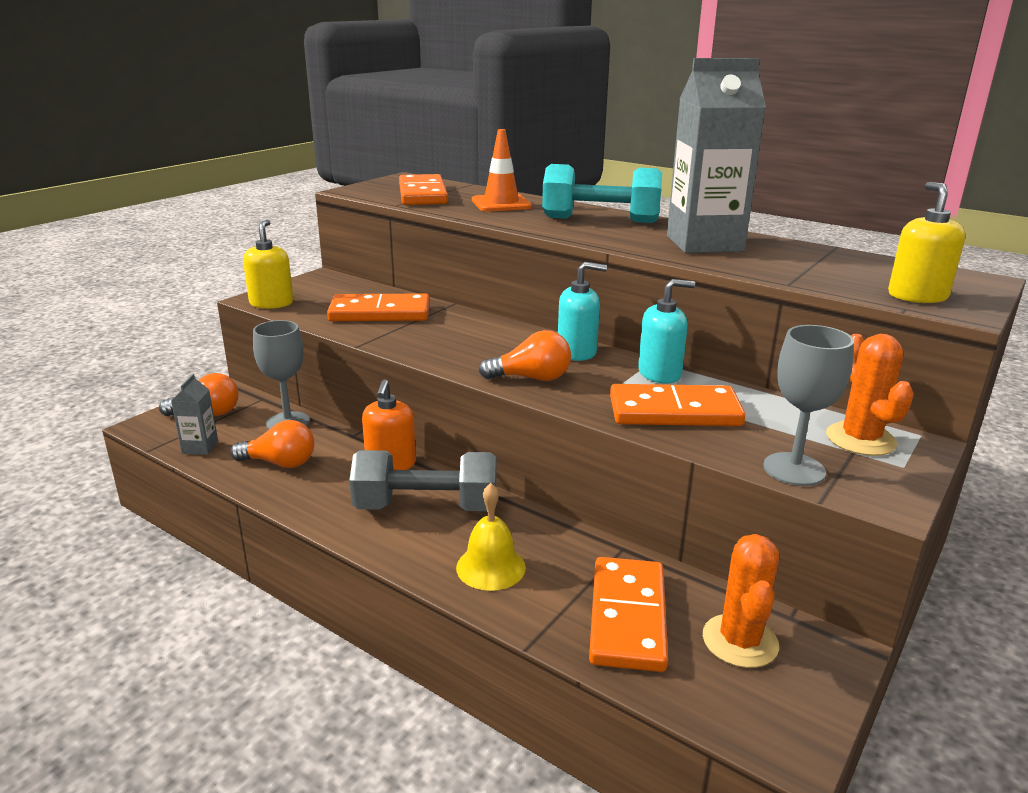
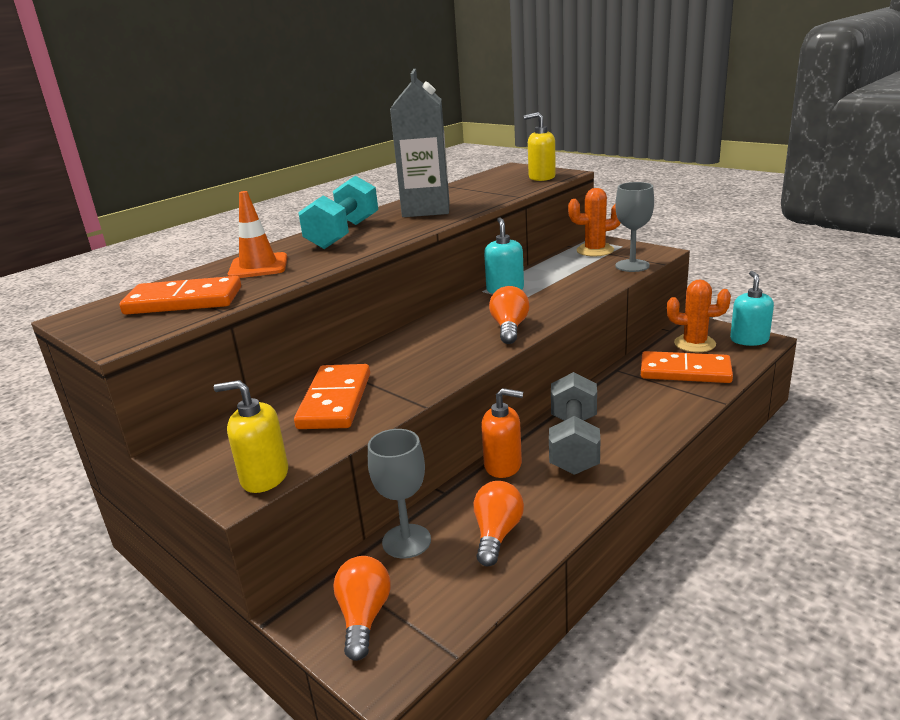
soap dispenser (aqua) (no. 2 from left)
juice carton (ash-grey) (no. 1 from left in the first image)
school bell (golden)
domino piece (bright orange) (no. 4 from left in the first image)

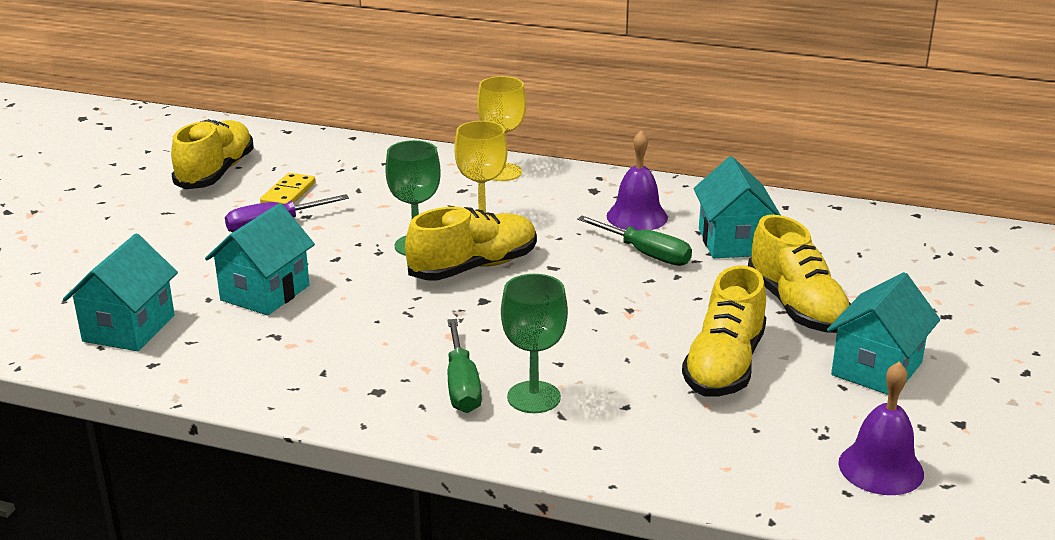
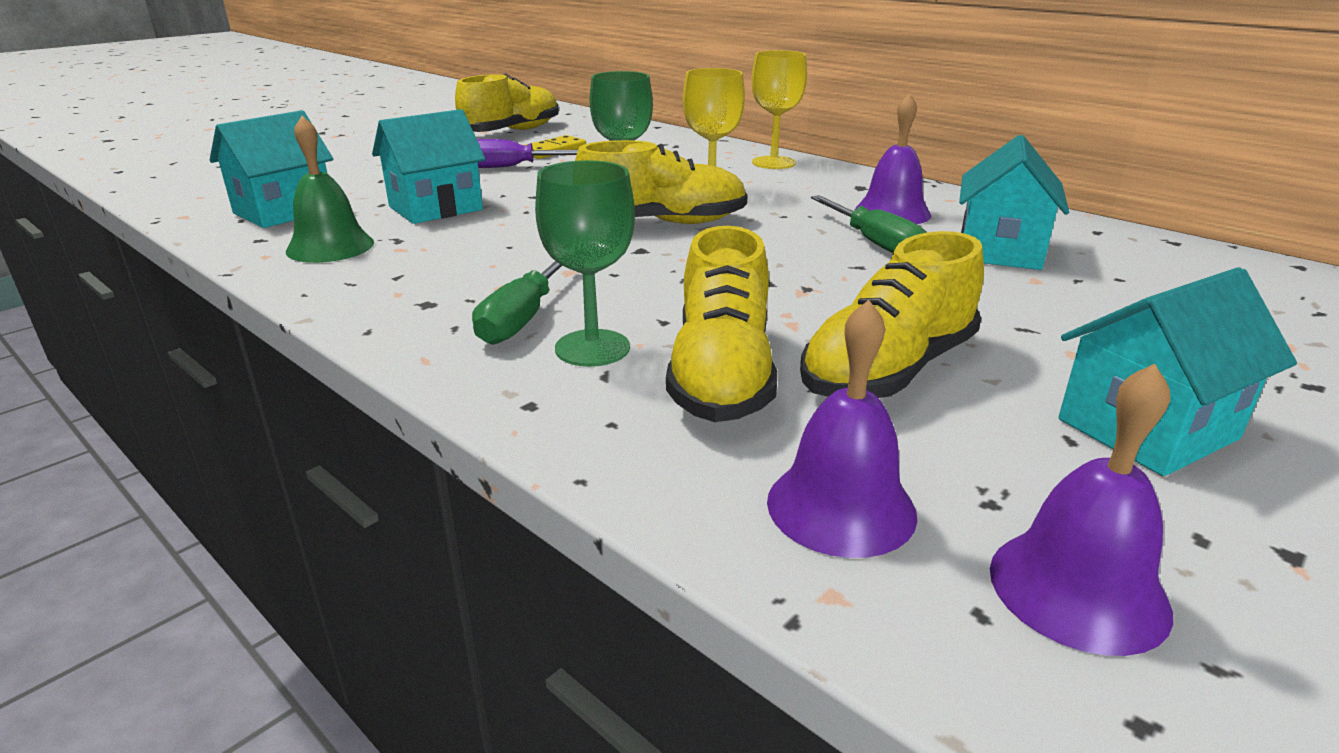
school bell (green)
sneaker (golden) (no. 3 from left)
school bell (violet) (no. 1 from left)

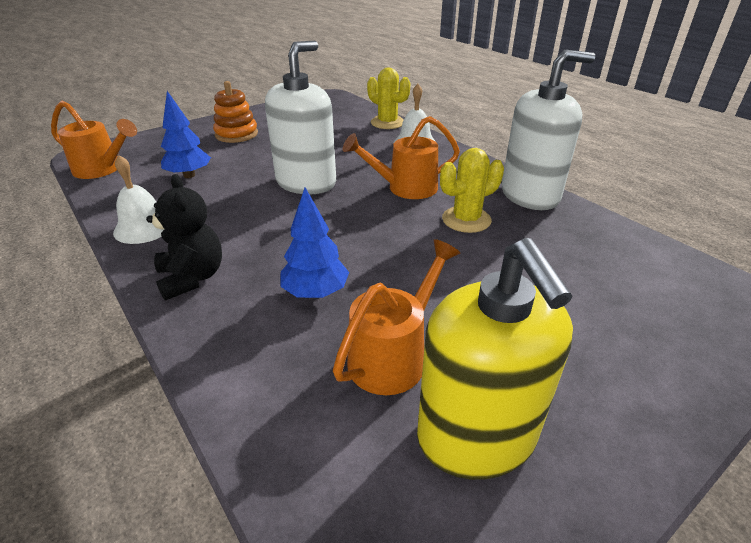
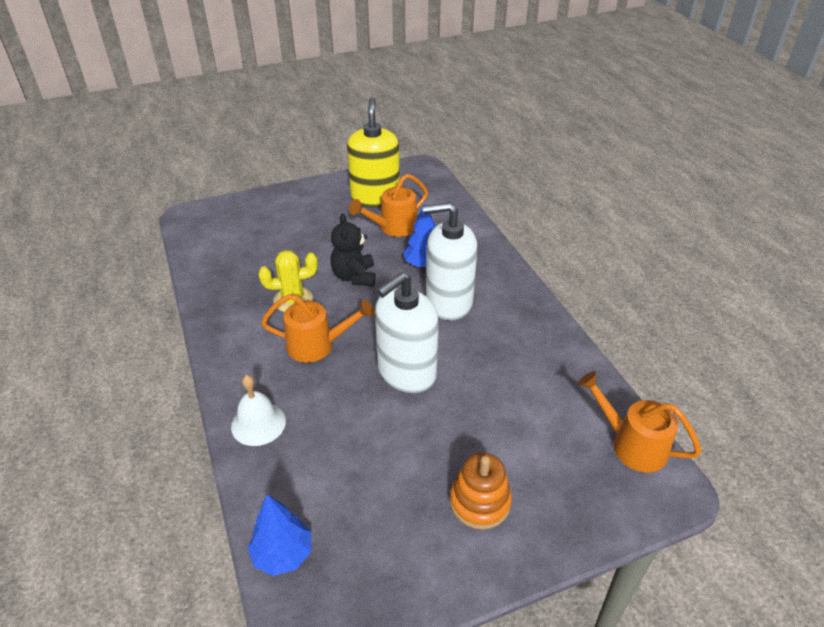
fir tree (blue) (no. 1 from left)
teddy (jet-black)
soap dispenser (snow-white) (no. 2 from left)
school bell (snow-white) (no. 1 from left in the first image)
prickly plant (golden) (no. 1 from left in the first image)

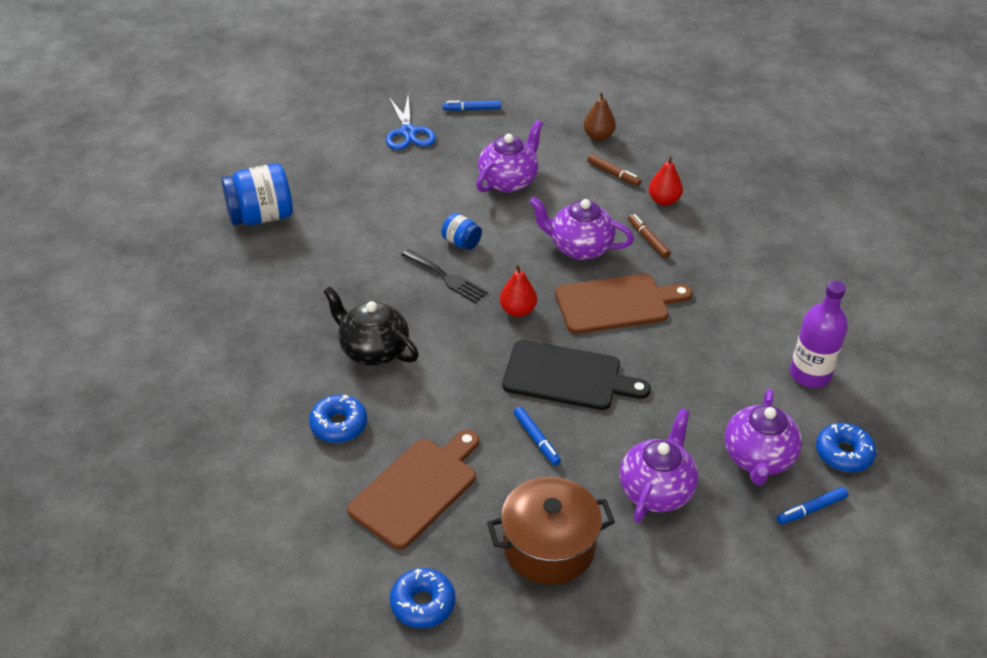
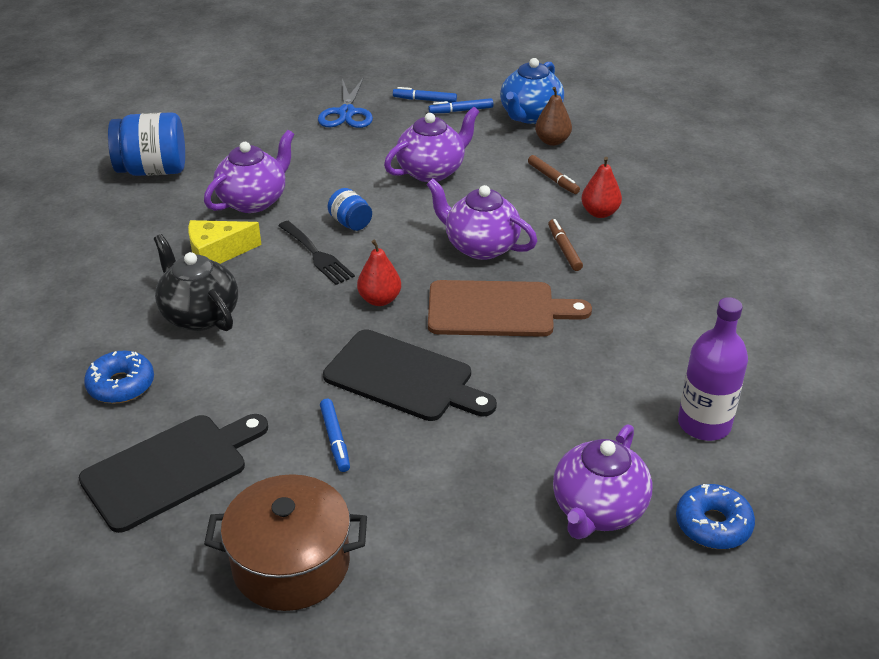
chopping board (jet-black) (no. 1 from left)
cheese (golden)
china teapot (violet) (no. 1 from left)
felt pen (blue) (no. 3 from left)
china teapot (blue)
doughnut (blue) (no. 2 from left in the first image)

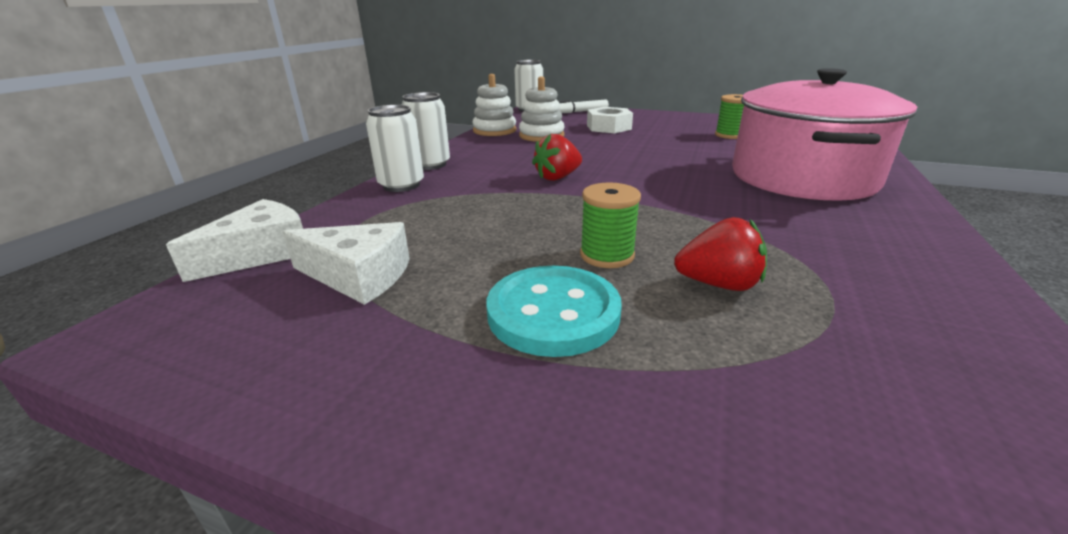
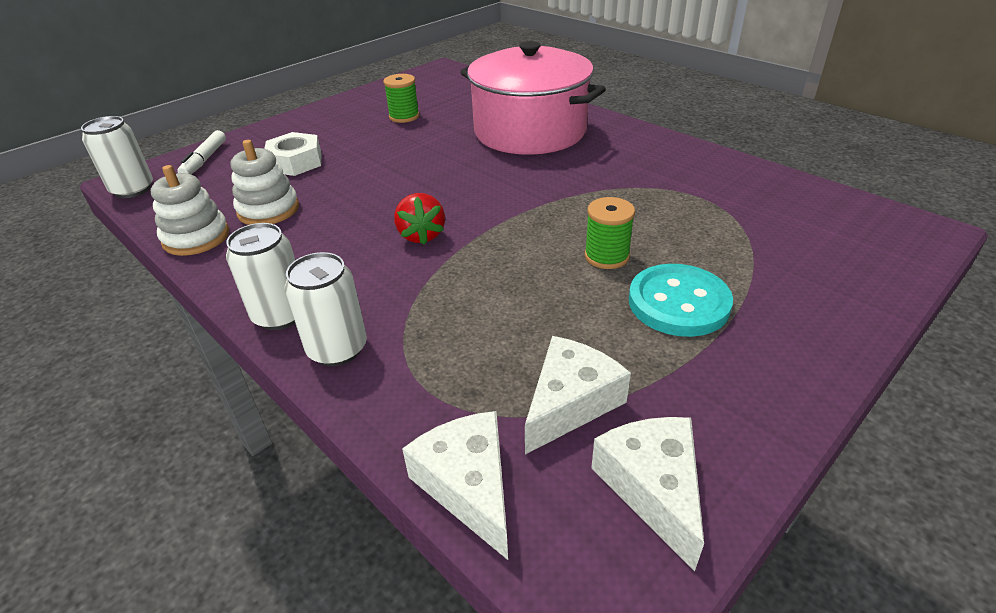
cheese (snow-white) (no. 3 from left)
berry (red) (no. 2 from left in the first image)

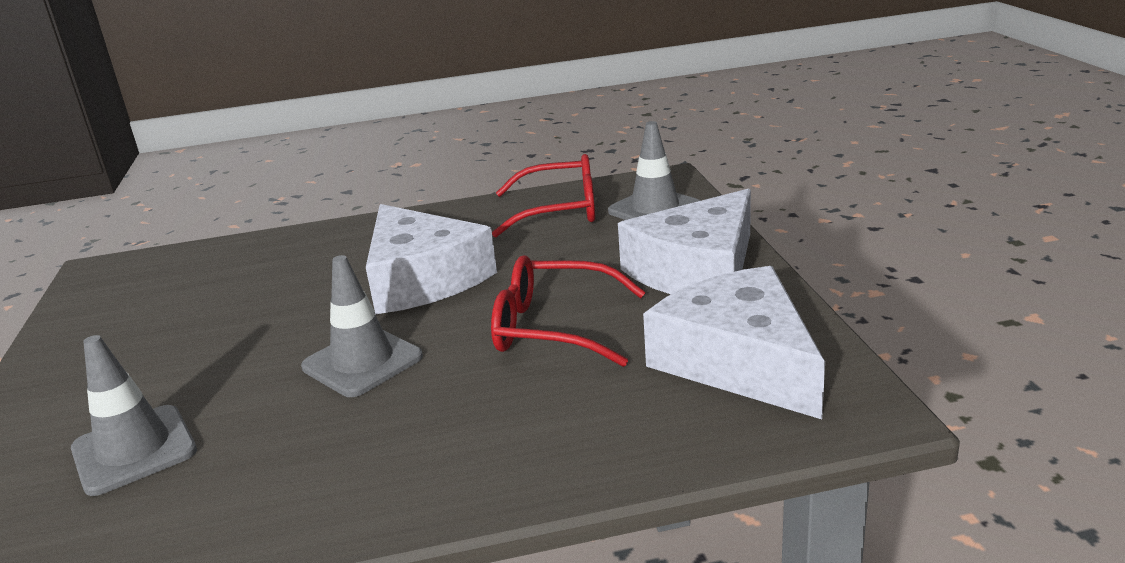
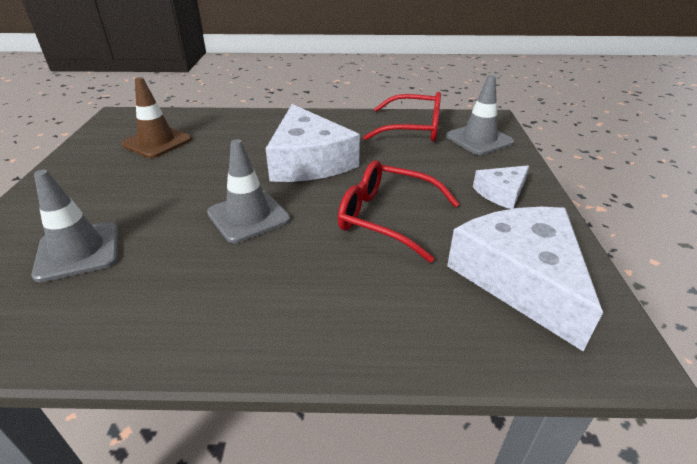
road cone (russet)
cheese (snow-white) (no. 2 from left)

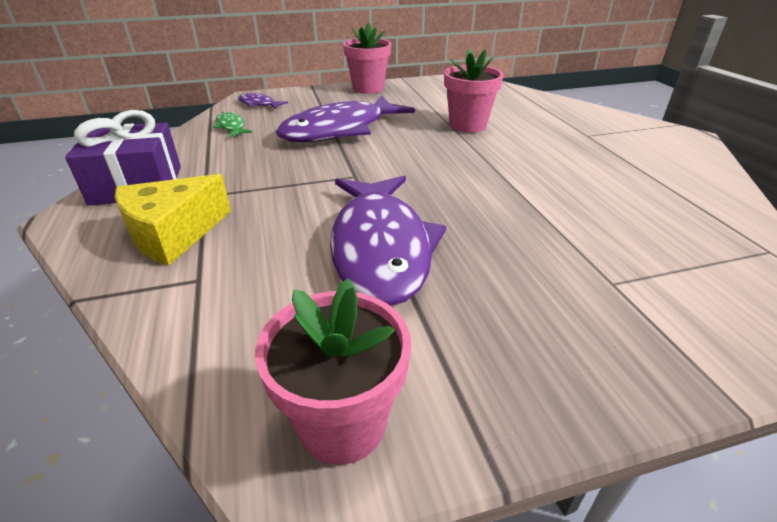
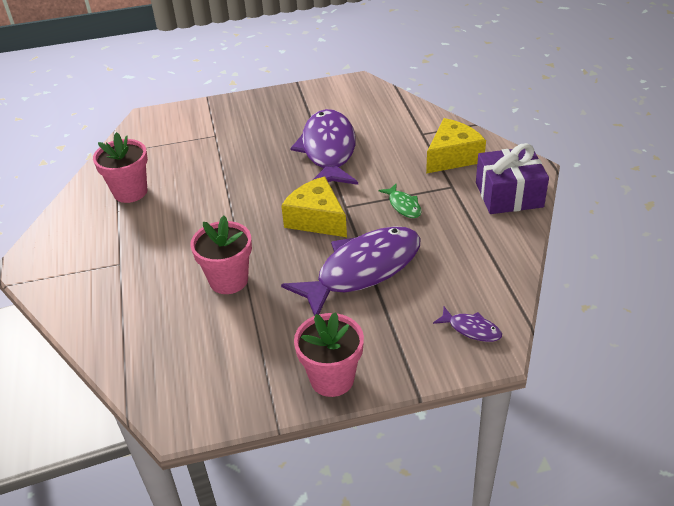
flower pot (rosy) (no. 1 from left)
cheese (golden) (no. 1 from left)
fish (green)

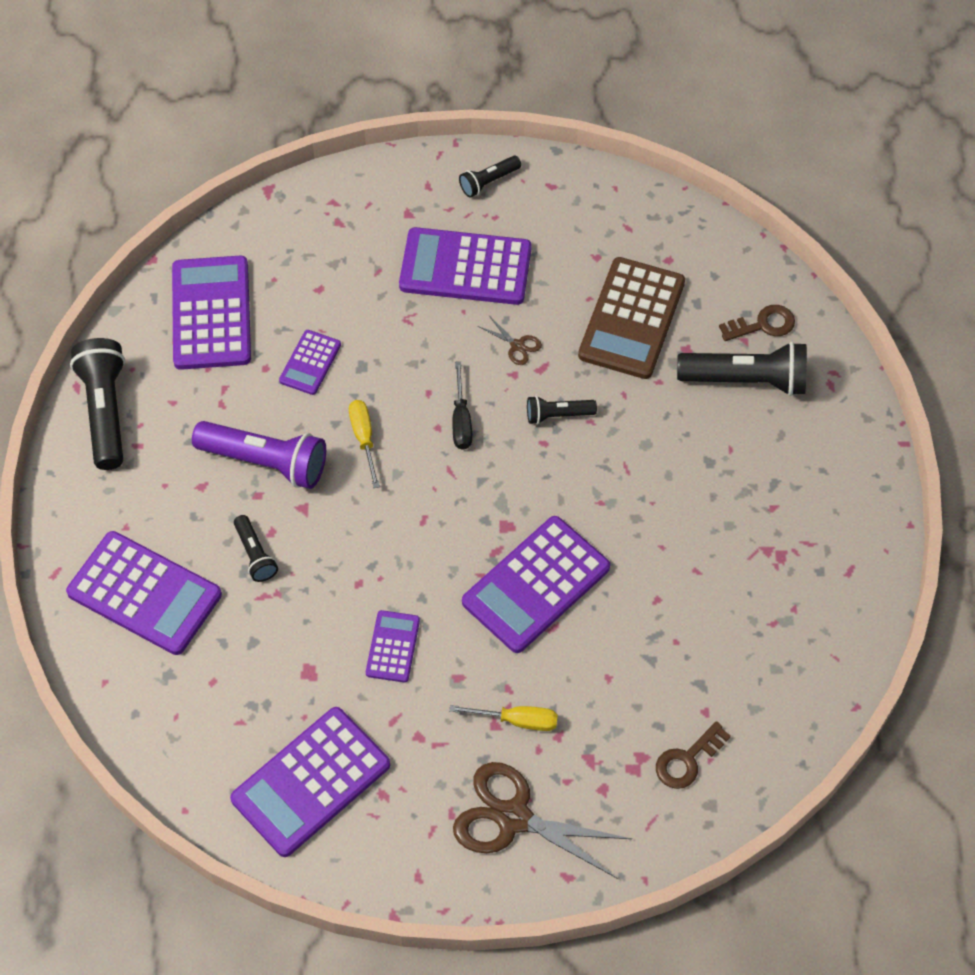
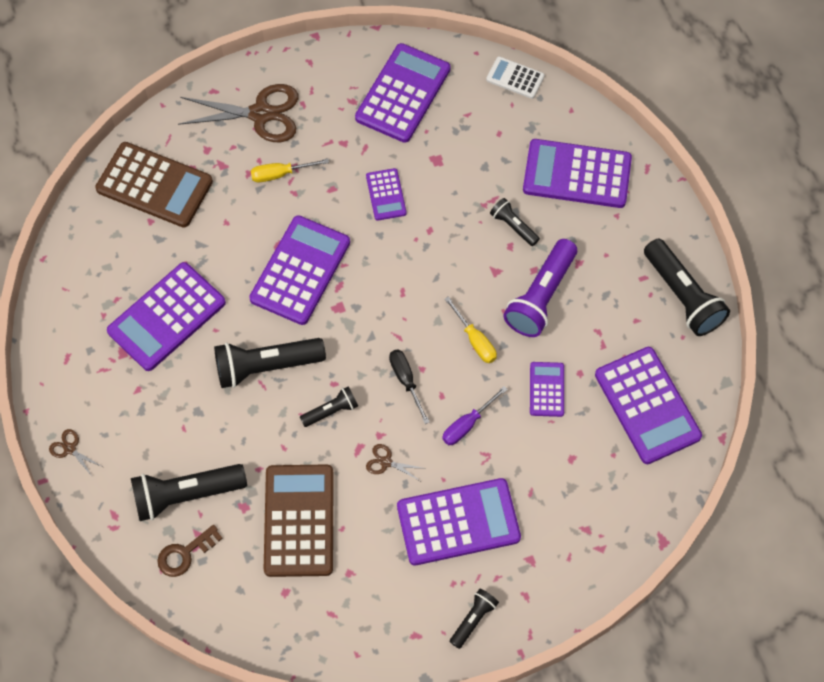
shears (russet) (no. 1 from left)
calculator (russet) (no. 1 from left)
calculator (violet) (no. 1 from left)
torch (jet-black) (no. 2 from left)
hand screwdriver (violet)
calculator (snow-white)
torch (violet)

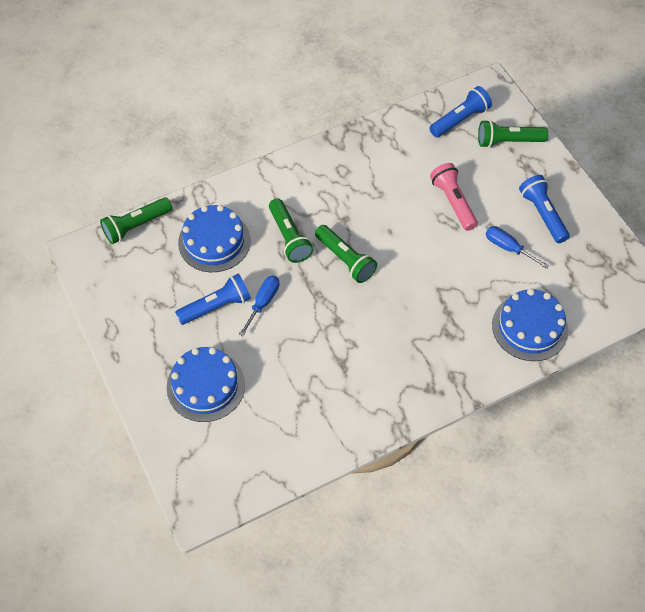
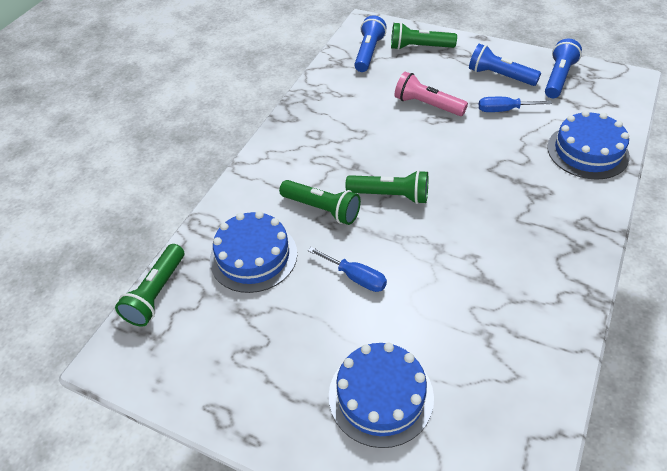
hand screwdriver (blue) (no. 1 from left)
torch (green) (no. 4 from left)
torch (blue) (no. 3 from left)

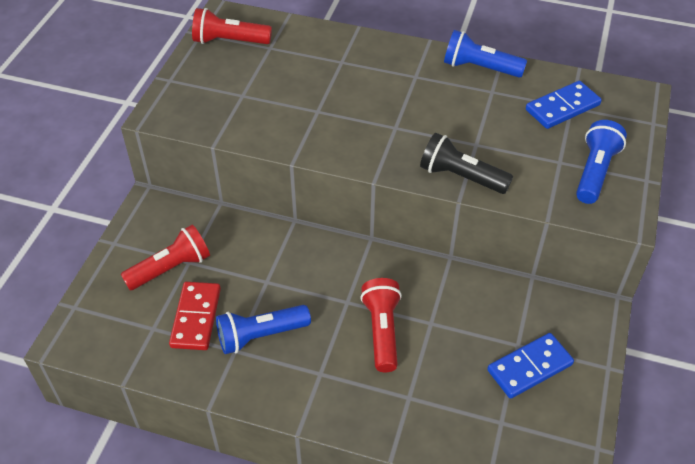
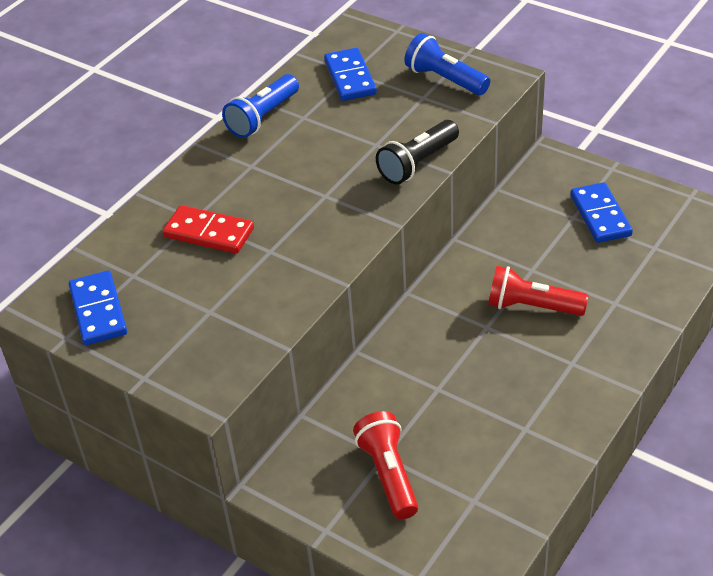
domino piece (blue) (no. 1 from left)
domino piece (red)
torch (blue) (no. 1 from left in the first image)

